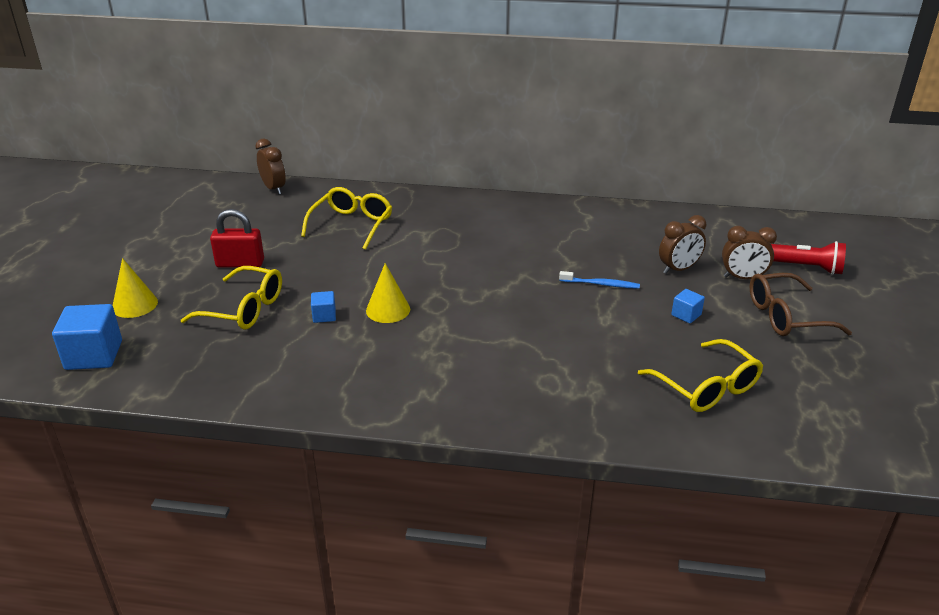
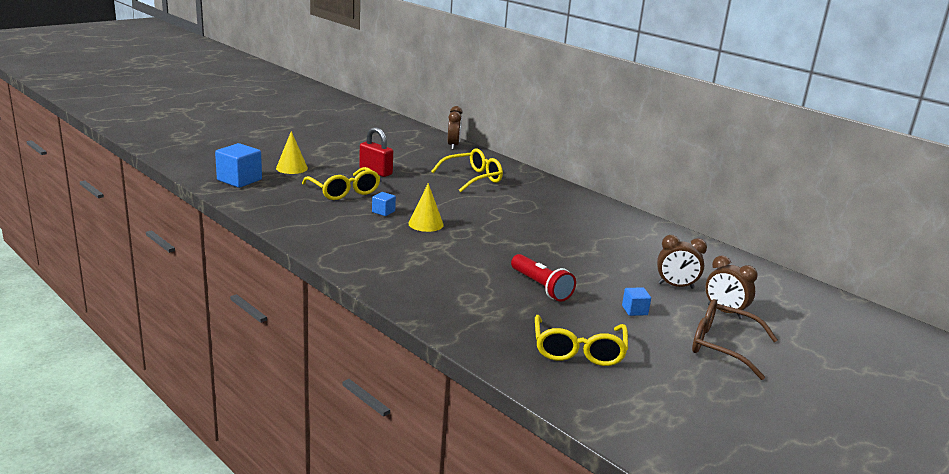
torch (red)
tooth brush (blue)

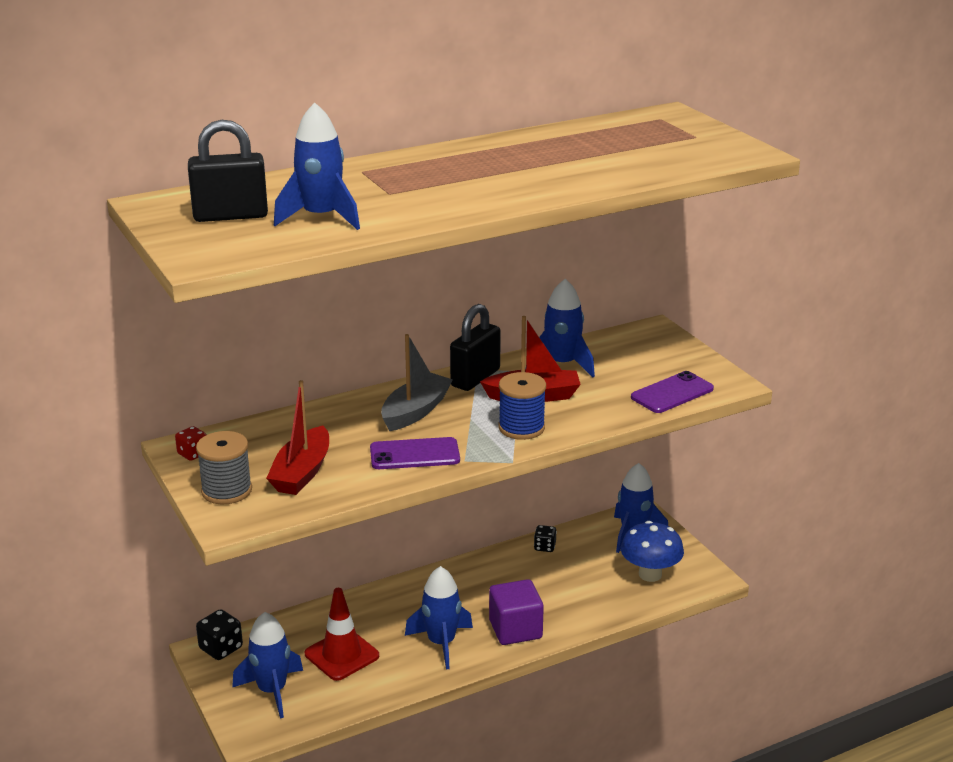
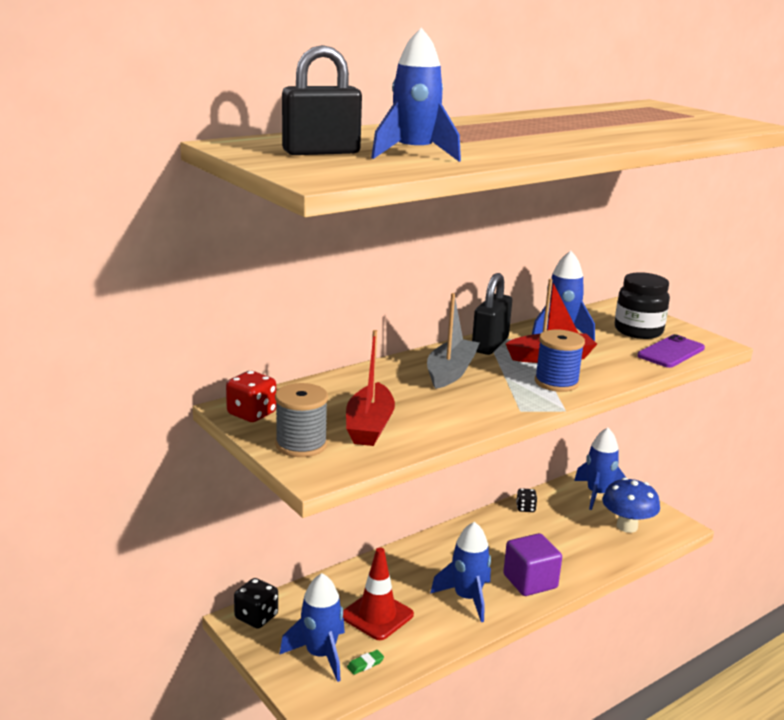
game die (red)
eraser (green)
jar (jet-black)
mobile phone (violet) (no. 1 from left in the first image)

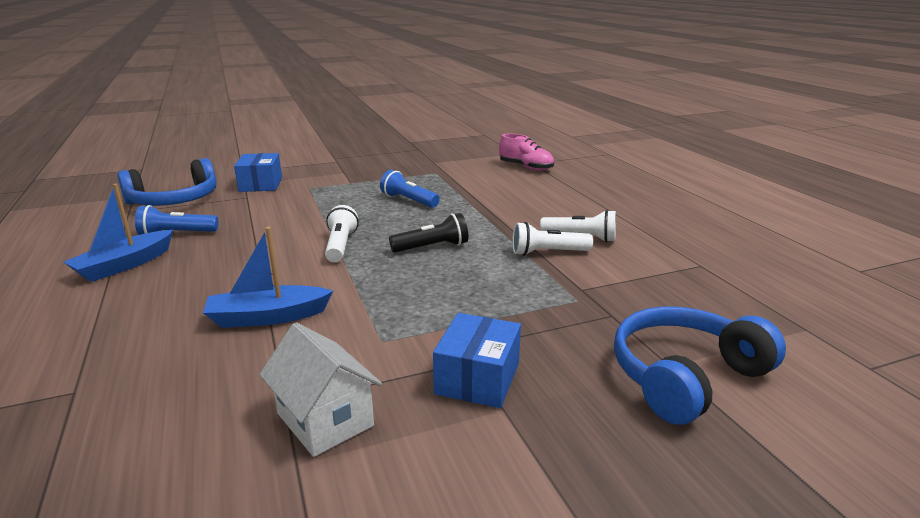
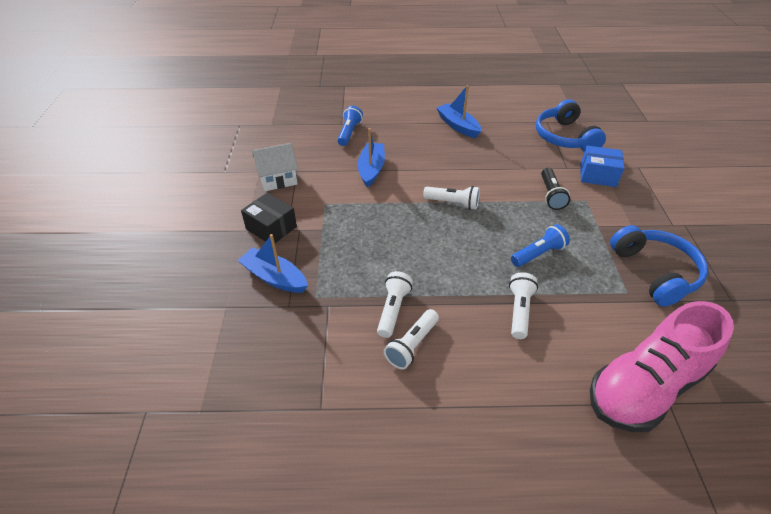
boat (blue) (no. 1 from left)
package (jet-black)
torch (blue) (no. 1 from left)
torch (snow-white) (no. 4 from left)
torch (jet-black)
sneaker (rosy)
headphones (blue) (no. 2 from left)

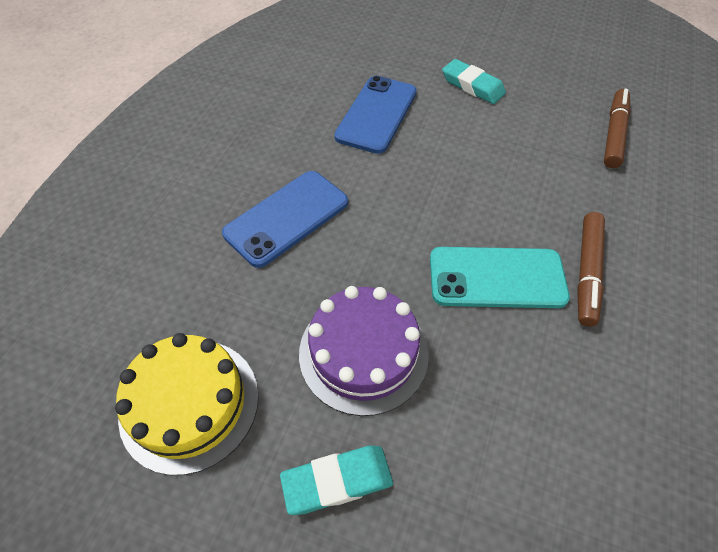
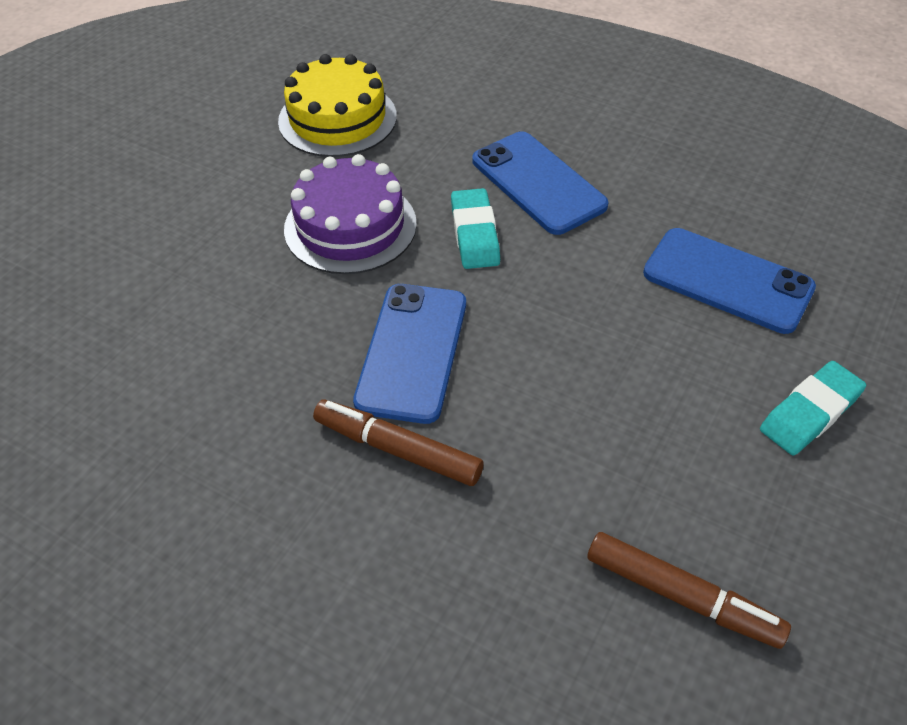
mobile phone (blue) (no. 1 from left)
eraser (aqua) (no. 1 from left)

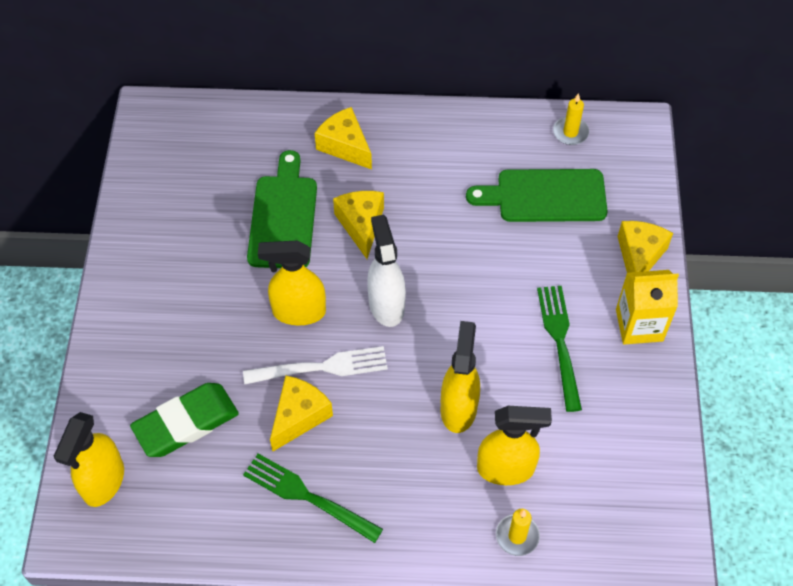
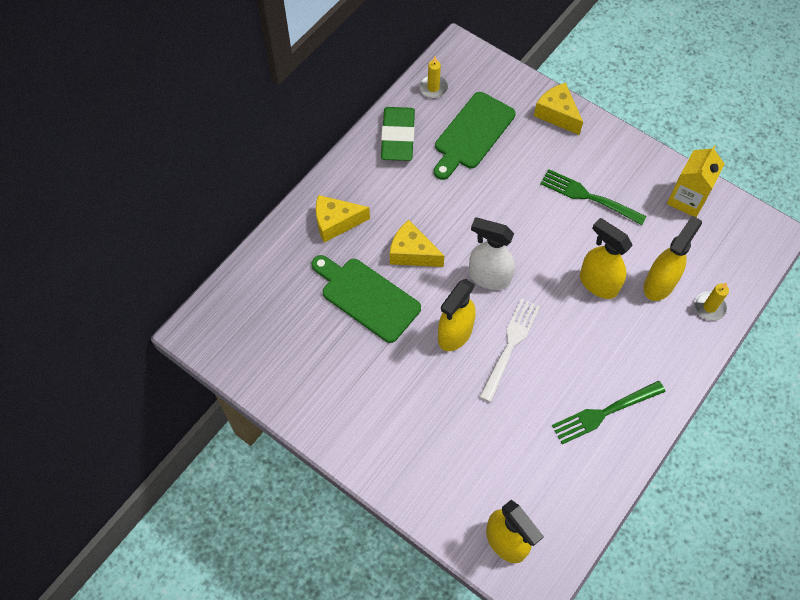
eraser (green)
juice carton (golden)
cheese (golden) (no. 1 from left in the first image)

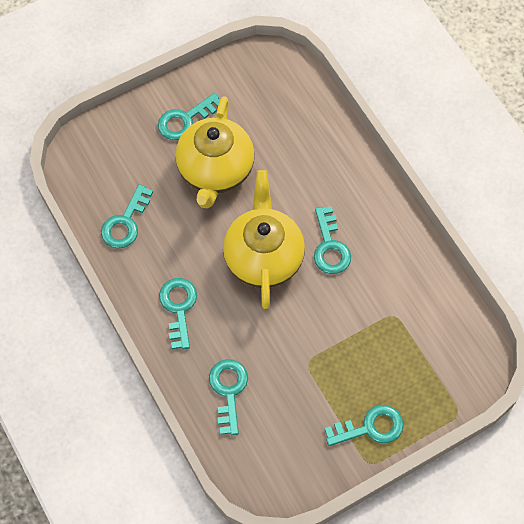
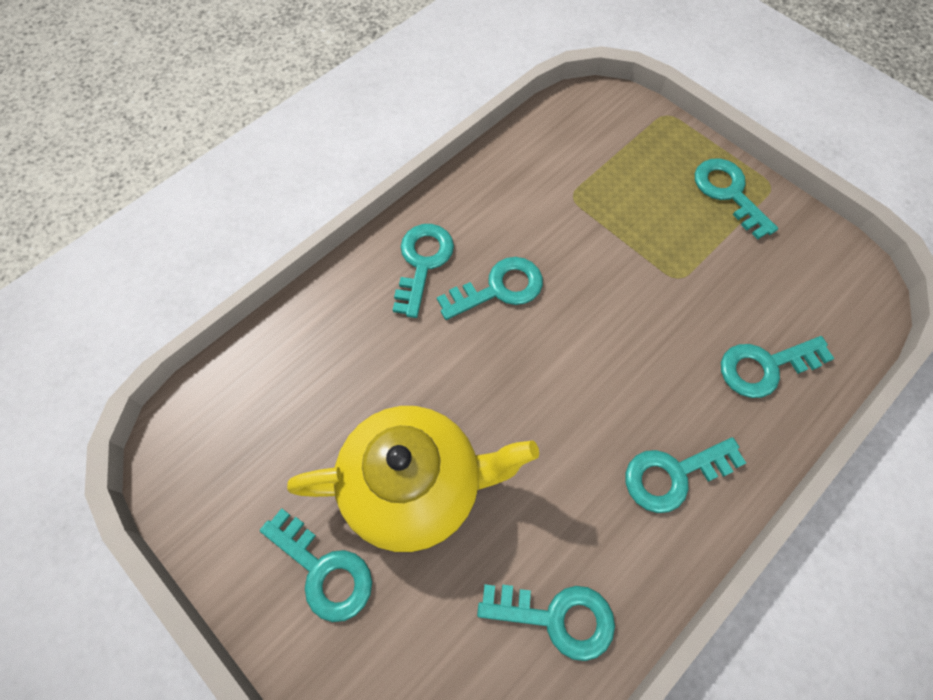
door key (aqua) (no. 2 from left)
china teapot (golden) (no. 2 from left in the first image)

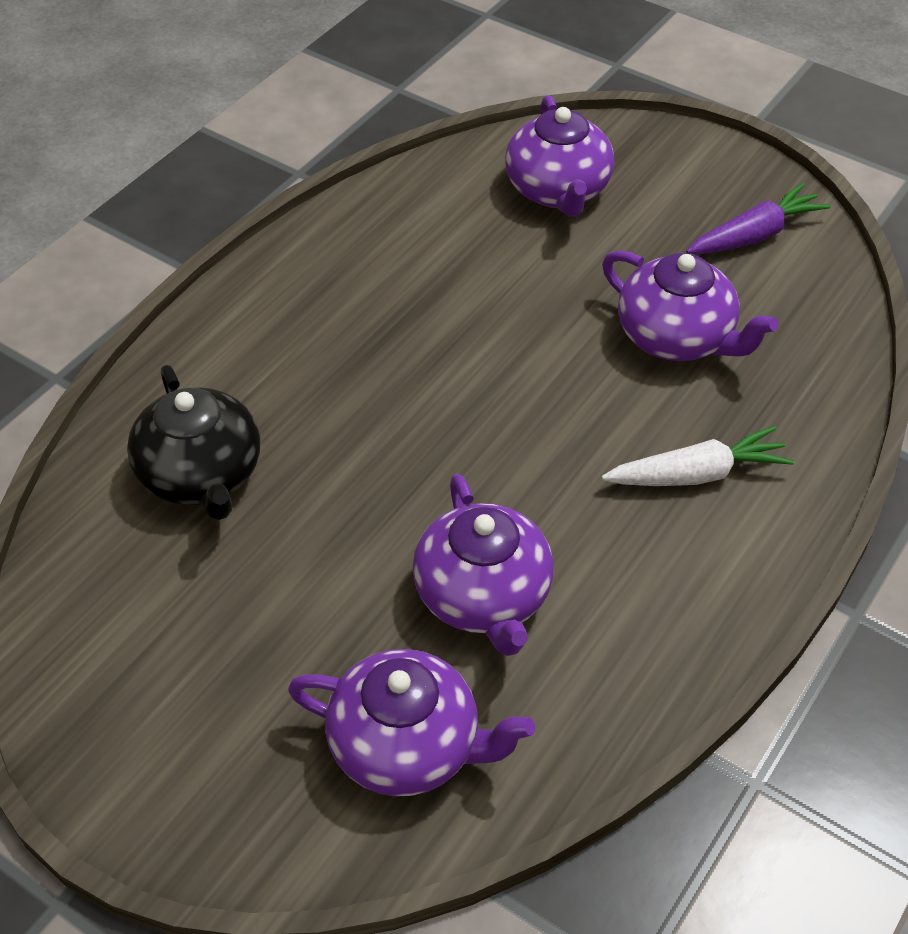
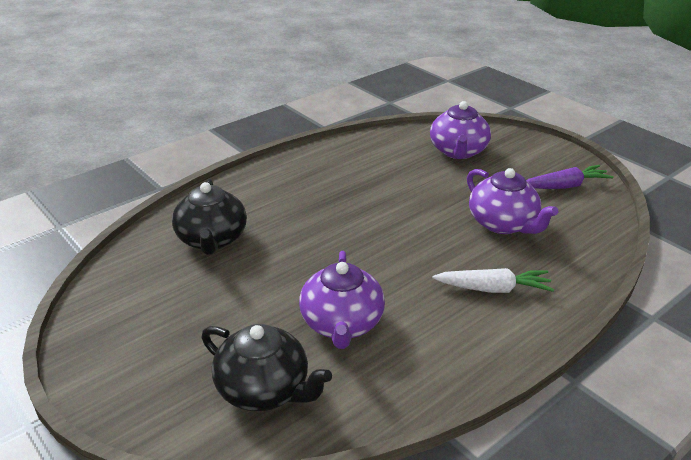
china teapot (jet-black) (no. 2 from left)

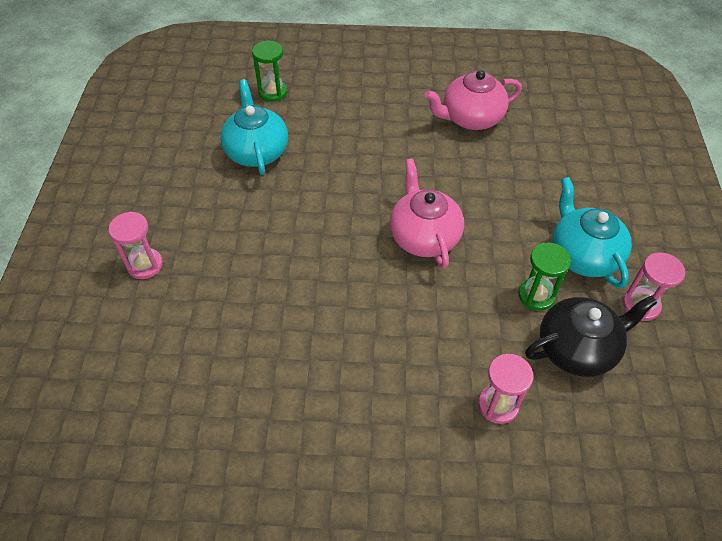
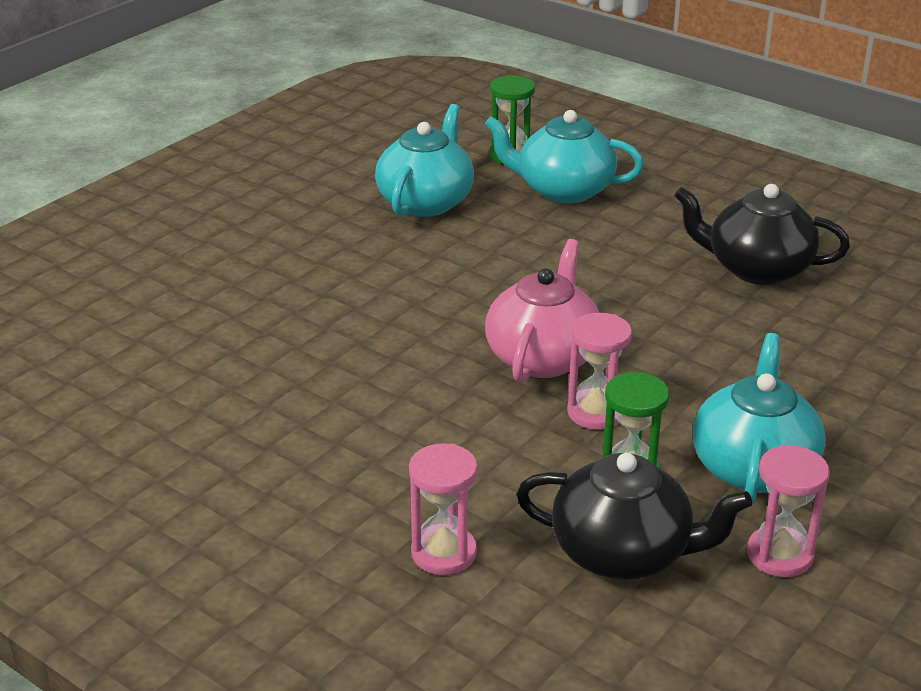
china teapot (aqua) (no. 2 from left)
sandglass (rosy) (no. 2 from left)
china teapot (jet-black) (no. 2 from left)

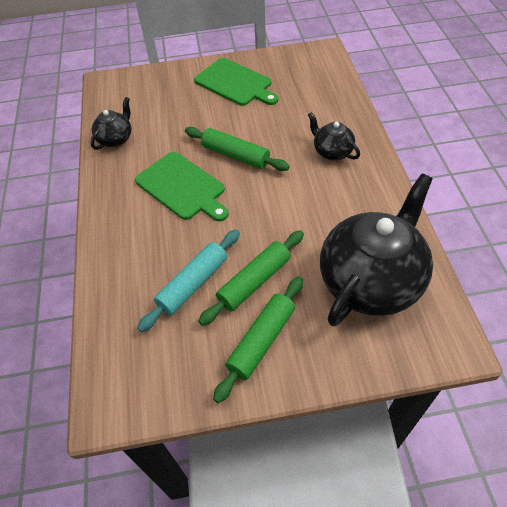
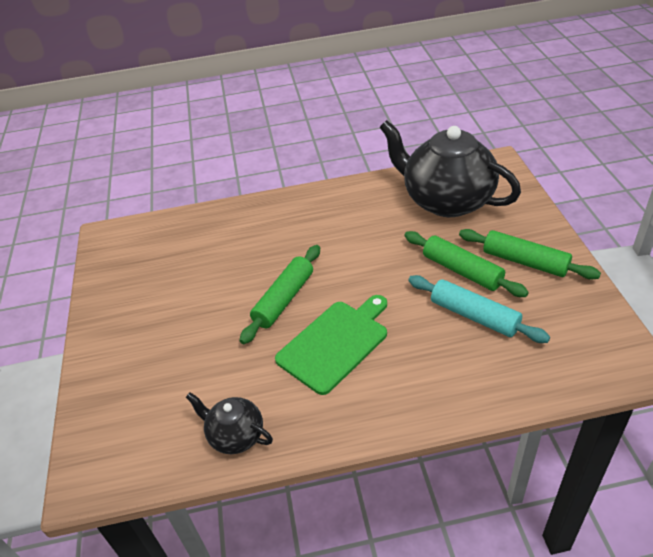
chopping board (green) (no. 2 from left in the first image)
china teapot (jet-black) (no. 2 from left in the first image)

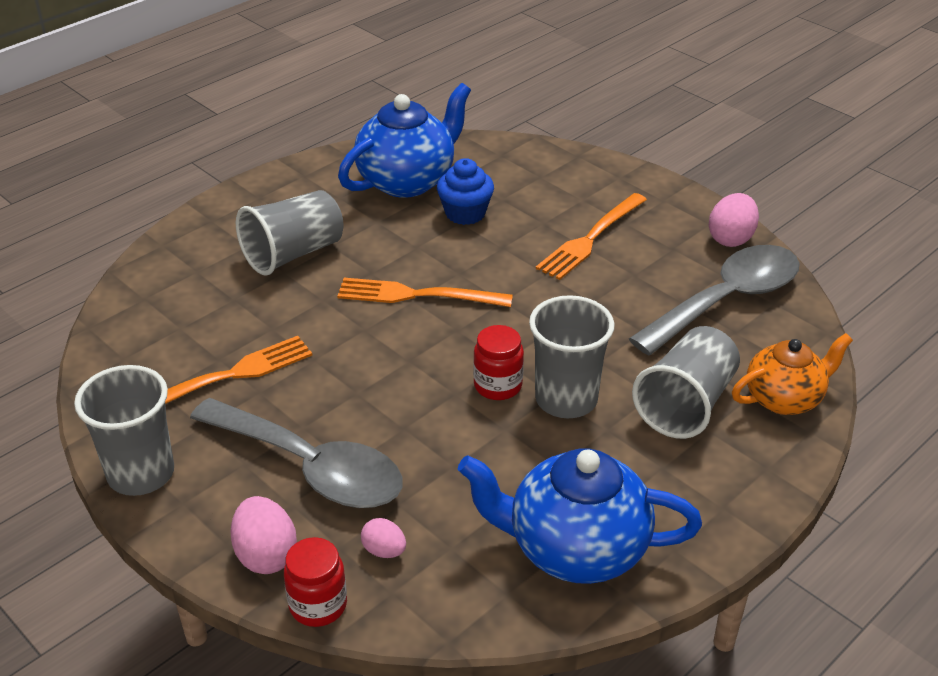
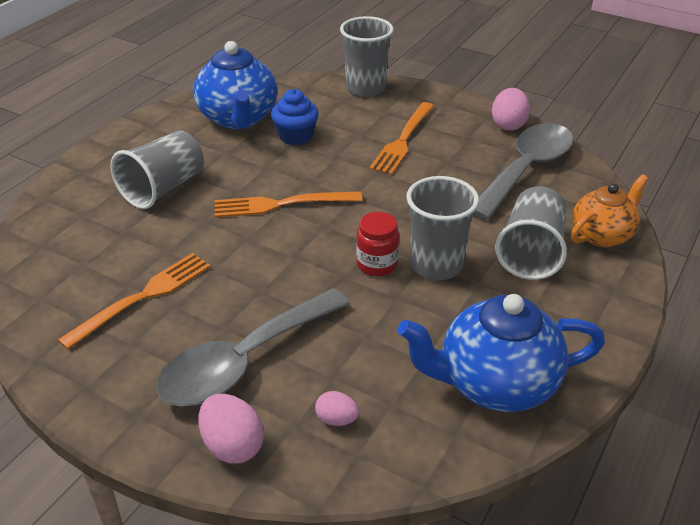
teaspoon (ash-grey) (no. 1 from left)
china teapot (blue) (no. 1 from left)
cup (ash-grey) (no. 2 from left)
jar (red) (no. 1 from left in the first image)

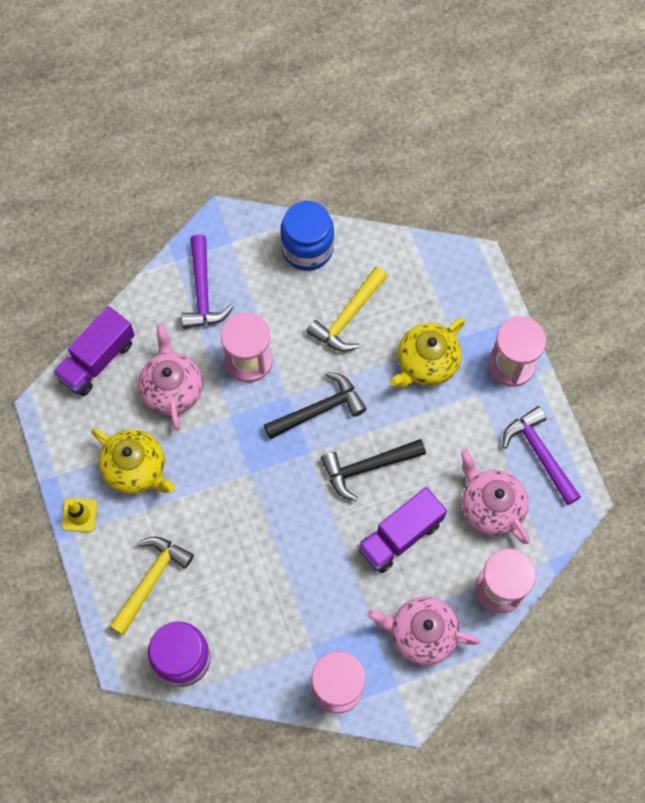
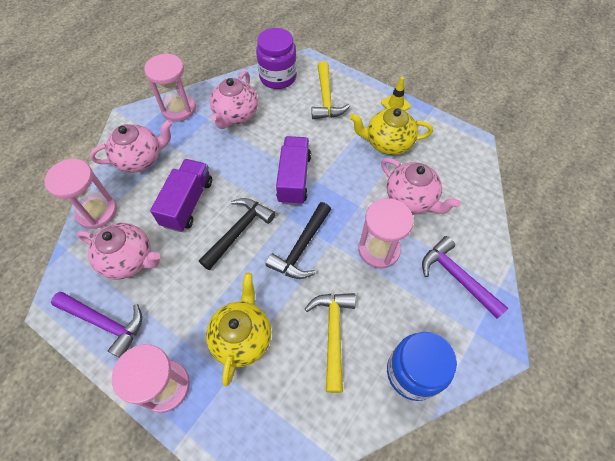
china teapot (rosy) (no. 3 from left)
lorry (violet) (no. 2 from left)

